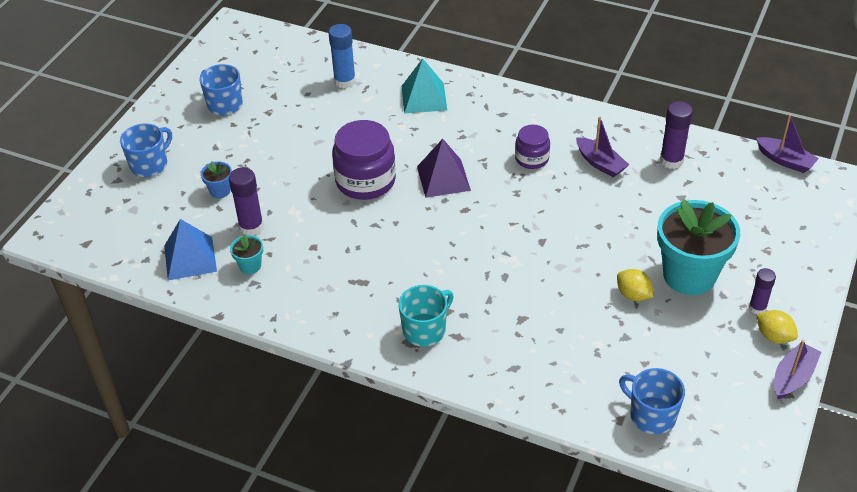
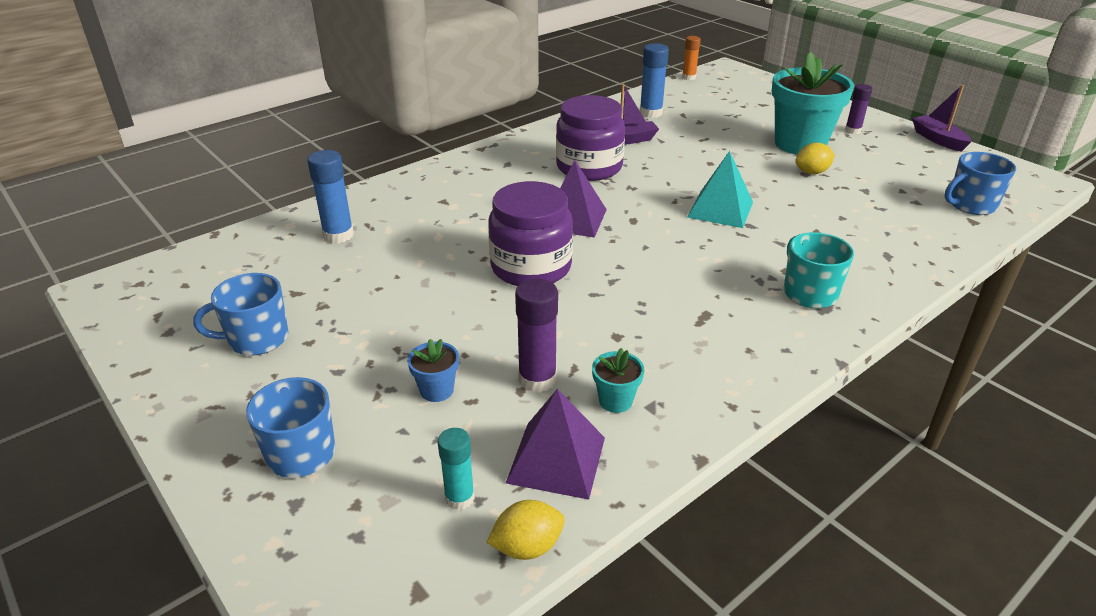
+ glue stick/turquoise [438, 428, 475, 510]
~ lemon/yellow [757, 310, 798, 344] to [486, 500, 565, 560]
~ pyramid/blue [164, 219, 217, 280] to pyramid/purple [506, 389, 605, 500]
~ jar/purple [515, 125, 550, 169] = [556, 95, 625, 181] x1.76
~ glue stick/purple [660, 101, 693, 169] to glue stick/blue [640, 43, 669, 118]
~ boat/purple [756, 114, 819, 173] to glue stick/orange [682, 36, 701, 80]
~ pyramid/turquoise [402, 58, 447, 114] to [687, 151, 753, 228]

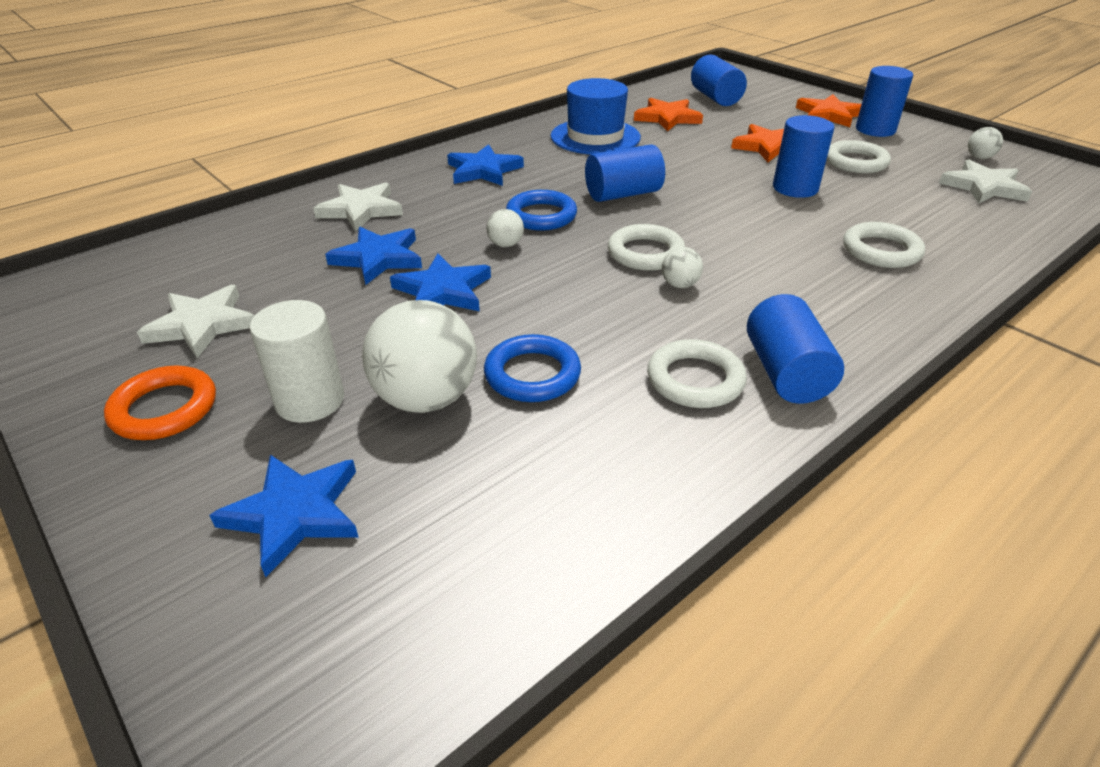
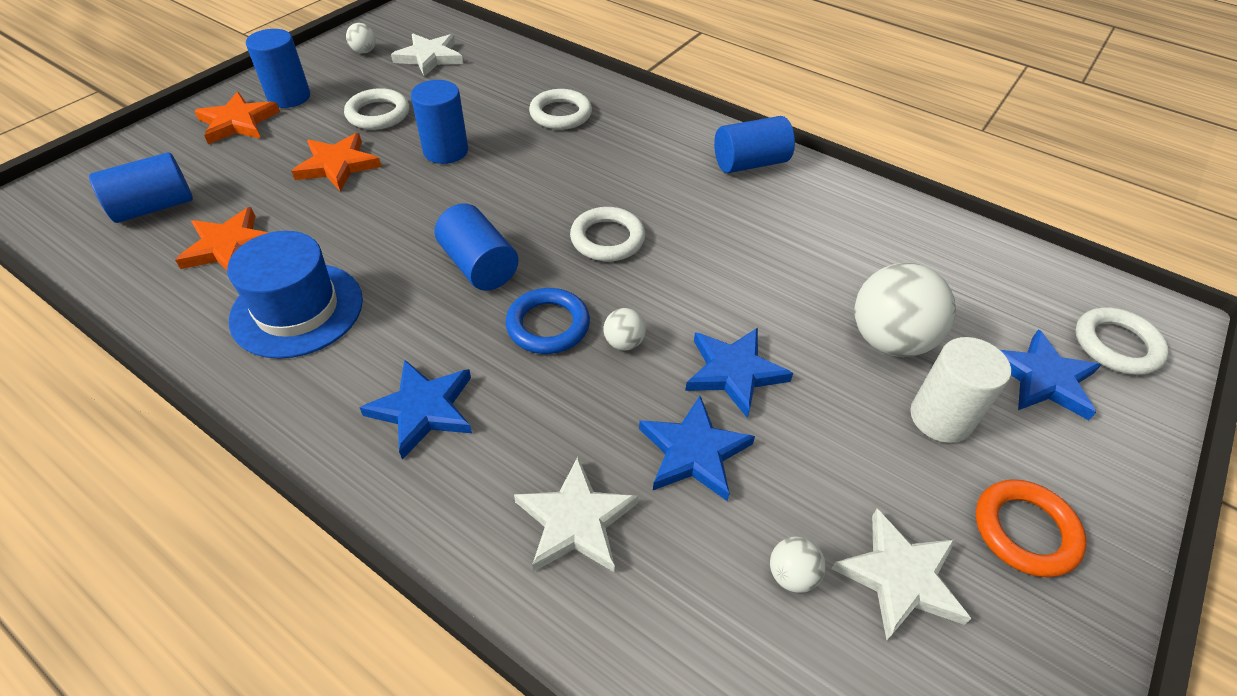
~ ball/white [662, 247, 703, 288] to [770, 536, 826, 593]
~ ring/white [647, 339, 747, 408] to [1075, 307, 1169, 375]
- ring/blue [484, 334, 581, 402]

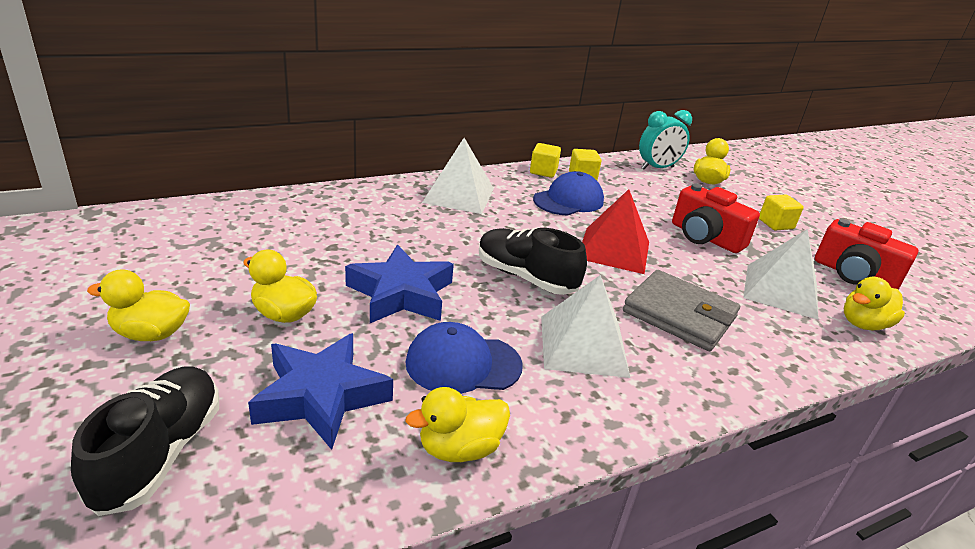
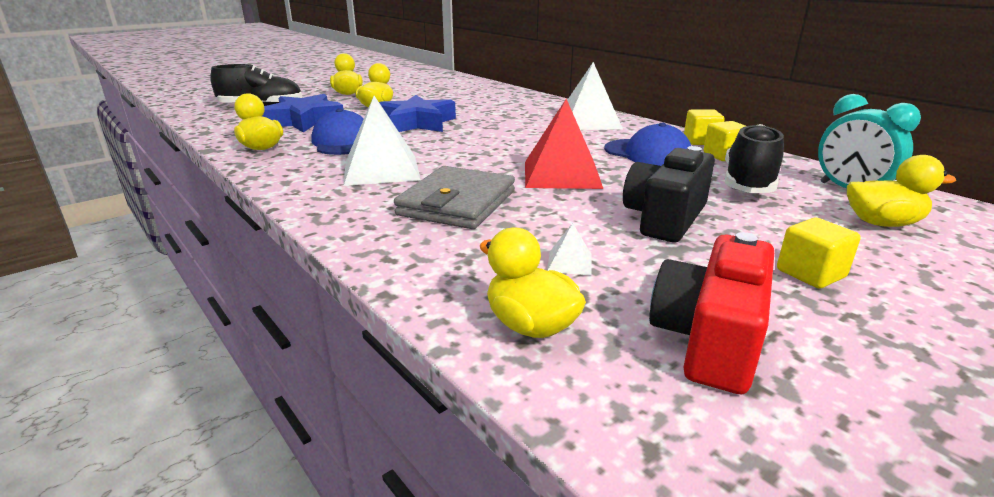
~ pyramid/white [743, 229, 819, 320] = [547, 223, 592, 275] x0.42
~ camera/red [672, 183, 760, 253] to camera/black [623, 146, 715, 242]
~ shoe/black [479, 228, 587, 295] to [725, 124, 784, 193]

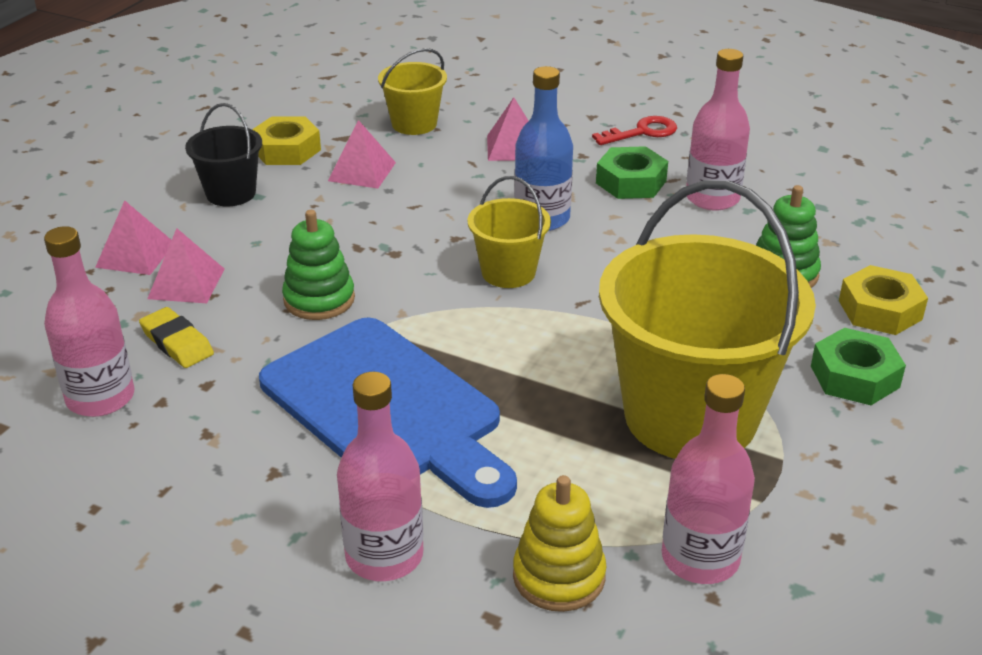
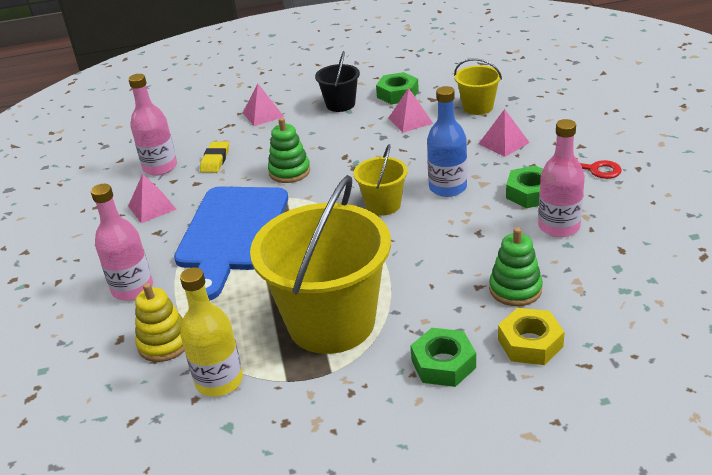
~ pyramid/pink [147, 228, 224, 303] to [128, 174, 177, 223]
~ bottle/pink [662, 374, 755, 584] to bottle/yellow [180, 267, 243, 397]
~ nut/yellow [252, 116, 321, 165] to nut/green [376, 72, 419, 104]

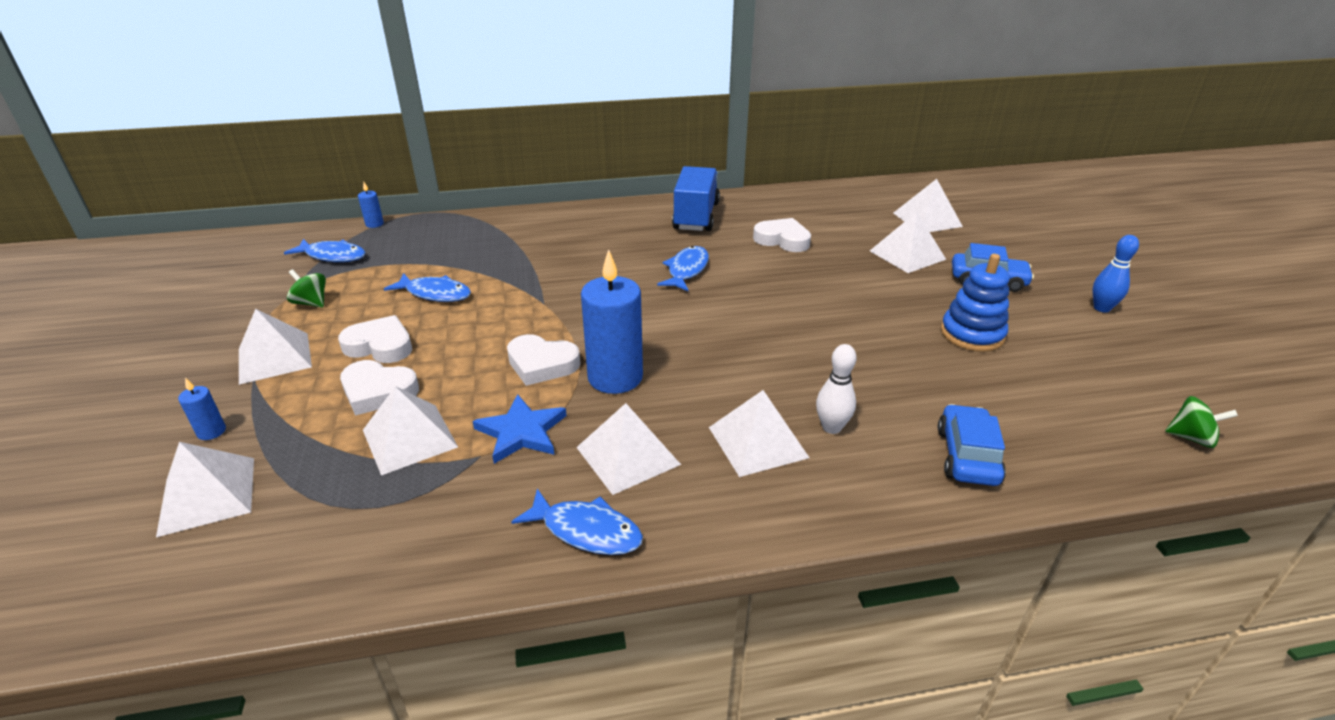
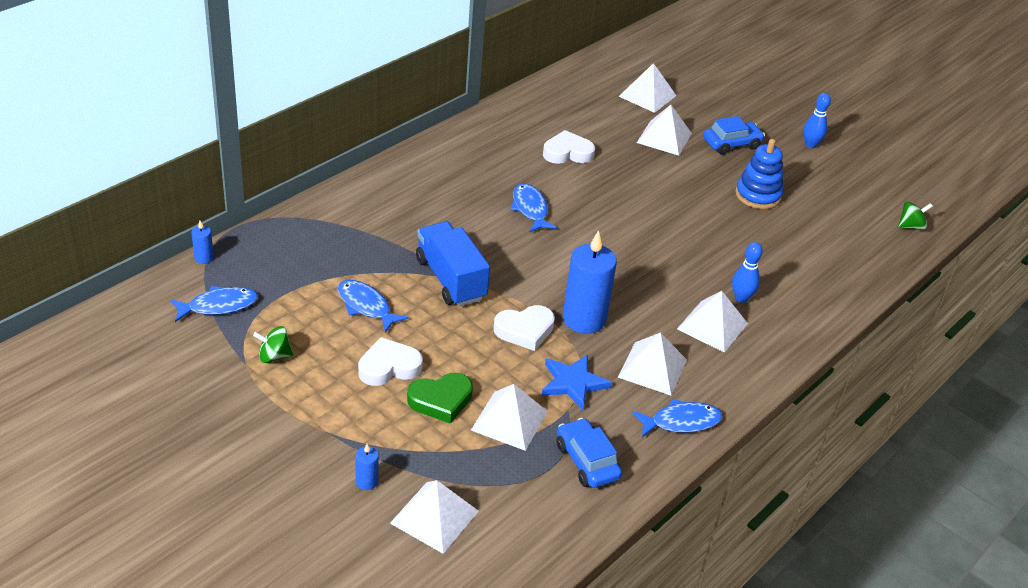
~ fish/blue [384, 273, 471, 302] = [338, 280, 409, 333] 120 degrees counterclockwise
~ heart/white [340, 360, 419, 416] to heart/green [407, 373, 473, 424]
~ truck/blue [672, 166, 720, 231] to [416, 222, 490, 306]
~ car/blue [938, 404, 1006, 486] to [556, 418, 622, 488]
~ bowling pin/white [816, 344, 857, 434] to bowling pin/blue [732, 242, 763, 303]
- pyramid/white [239, 309, 312, 385]

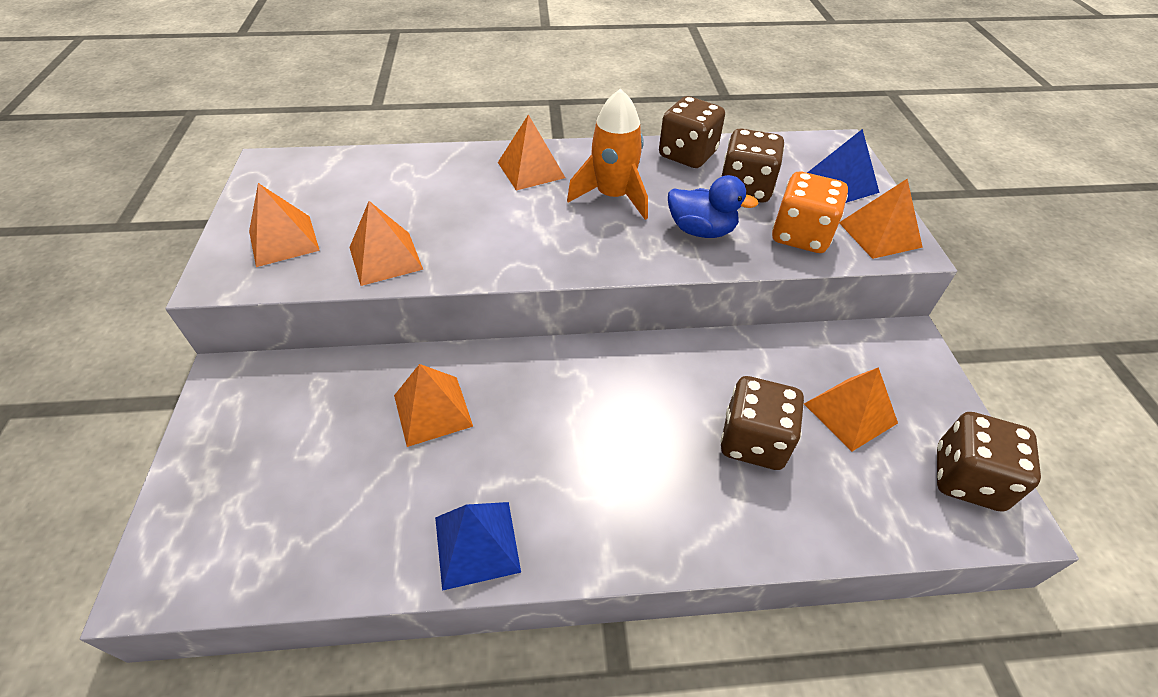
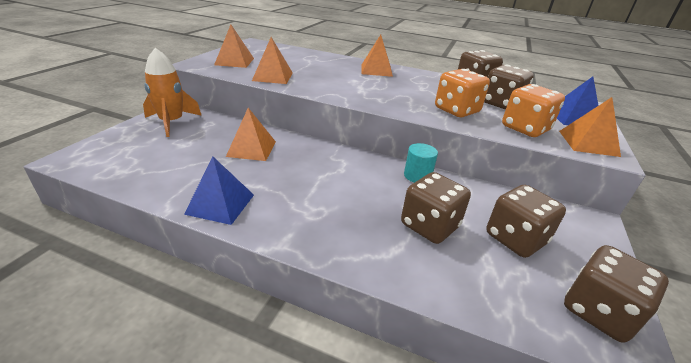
~ rocket/orange [567, 88, 648, 220] to [143, 48, 202, 137]
+ cylinder/turquoise [404, 143, 438, 183]
~ duck/blue [668, 175, 759, 238] to dice/orange [435, 69, 490, 117]
~ pyramid/orange [804, 367, 898, 452] to dice/brown [486, 185, 566, 258]

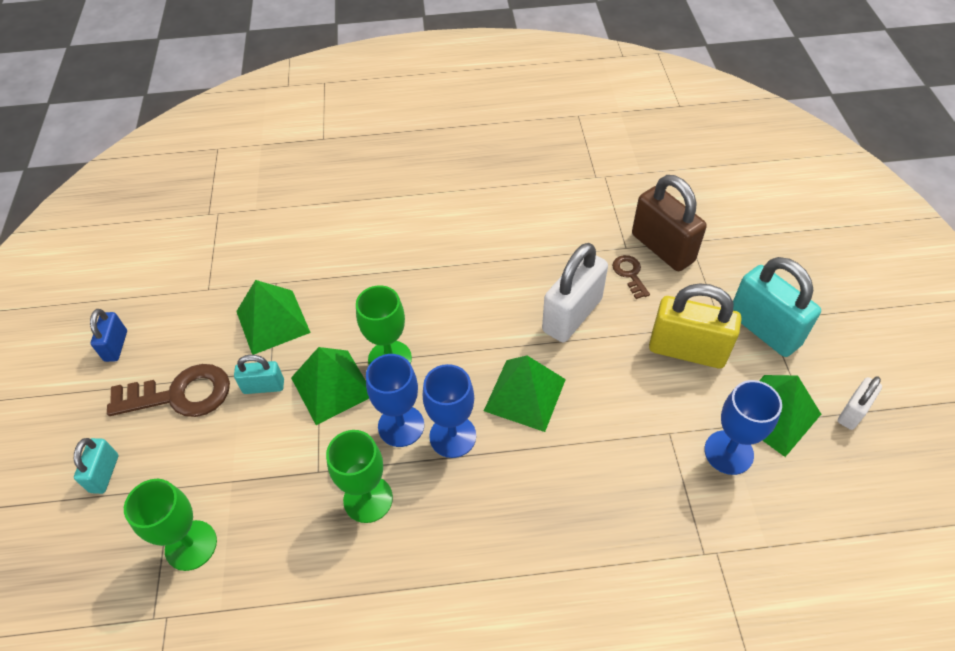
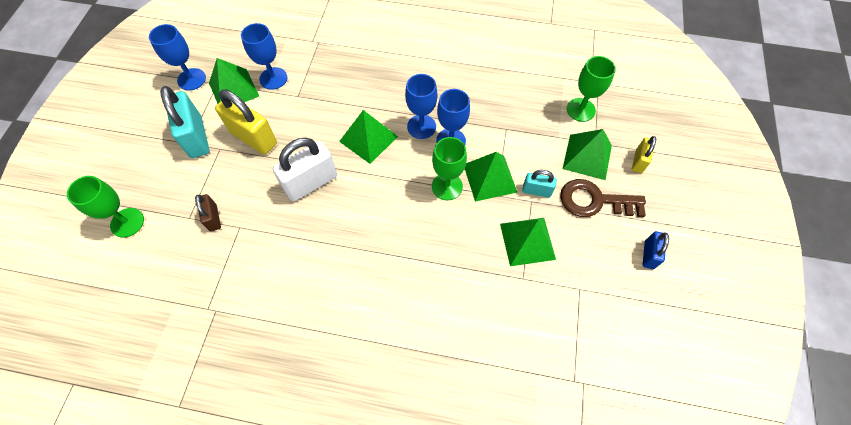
~ goblet/green [326, 430, 393, 523] to [67, 176, 144, 238]
~ padlock/white [838, 377, 882, 430] to goblet/blue [149, 24, 206, 91]
~ padlock/brown [632, 175, 707, 271] = [195, 194, 221, 231] x0.54
+ pyramid/green [562, 129, 612, 180]
~ padlock/turquoise [74, 438, 118, 494] to padlock/yellow [632, 136, 656, 173]
- key/brown [612, 255, 650, 299]

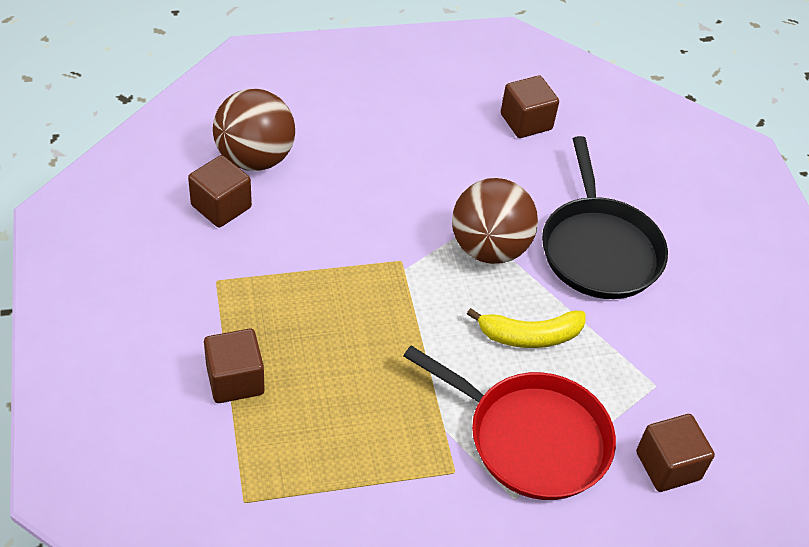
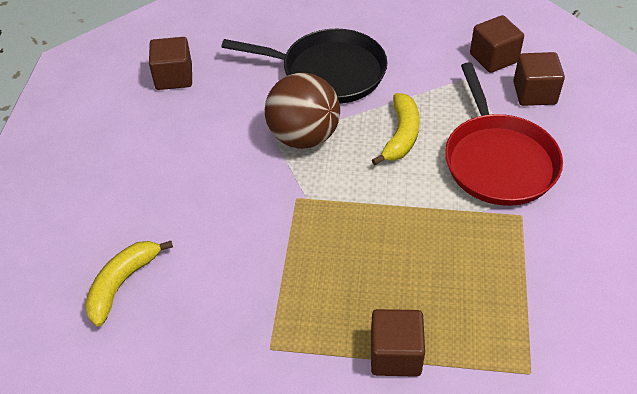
~ ball/brown [213, 89, 295, 171] to banana/yellow [85, 241, 173, 327]
~ pan/red [403, 345, 616, 500] = [445, 62, 563, 206] 120 degrees clockwise
~ cube/brown [188, 155, 252, 228] to [470, 15, 524, 73]

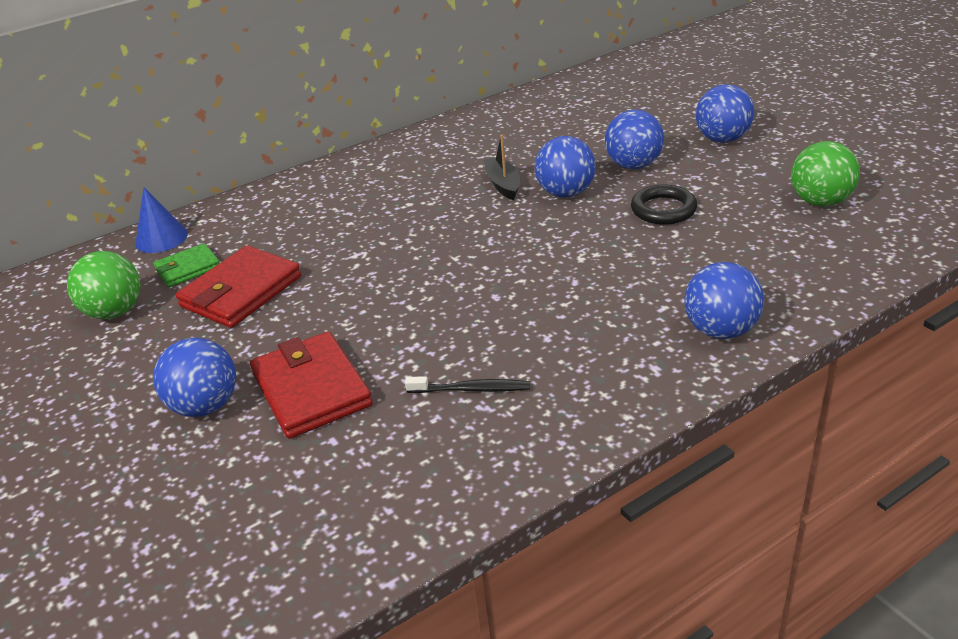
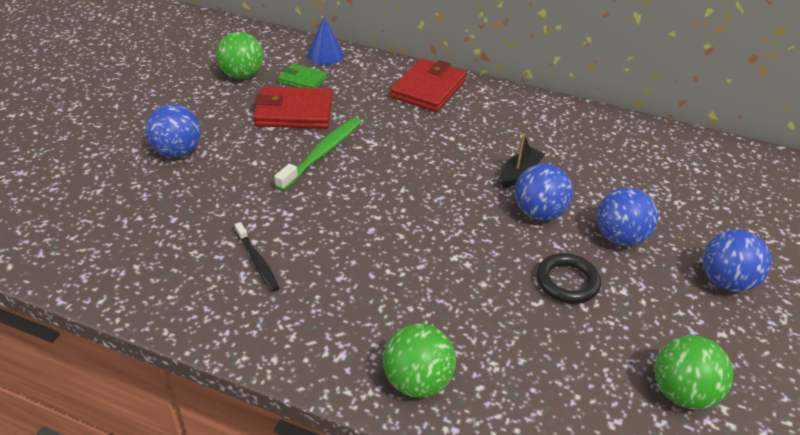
+ toothbrush/green [274, 117, 361, 191]
~ ball/blue [684, 262, 764, 339] to ball/green [383, 323, 456, 398]
~ wallet/red [250, 332, 373, 439] to [390, 58, 467, 112]

